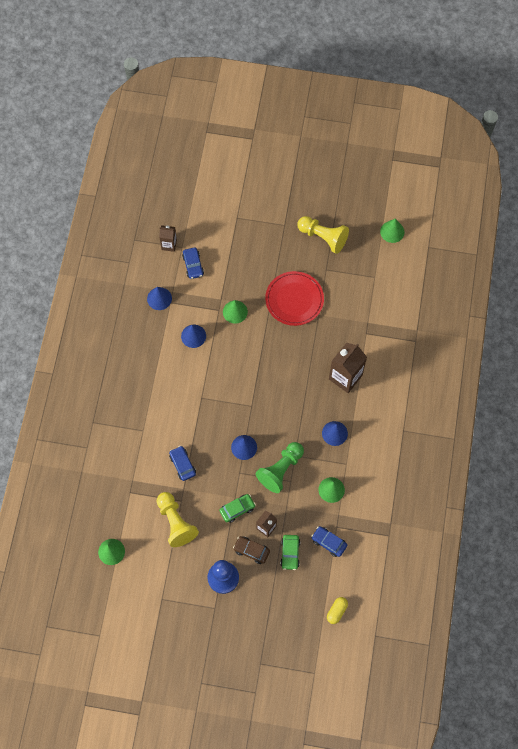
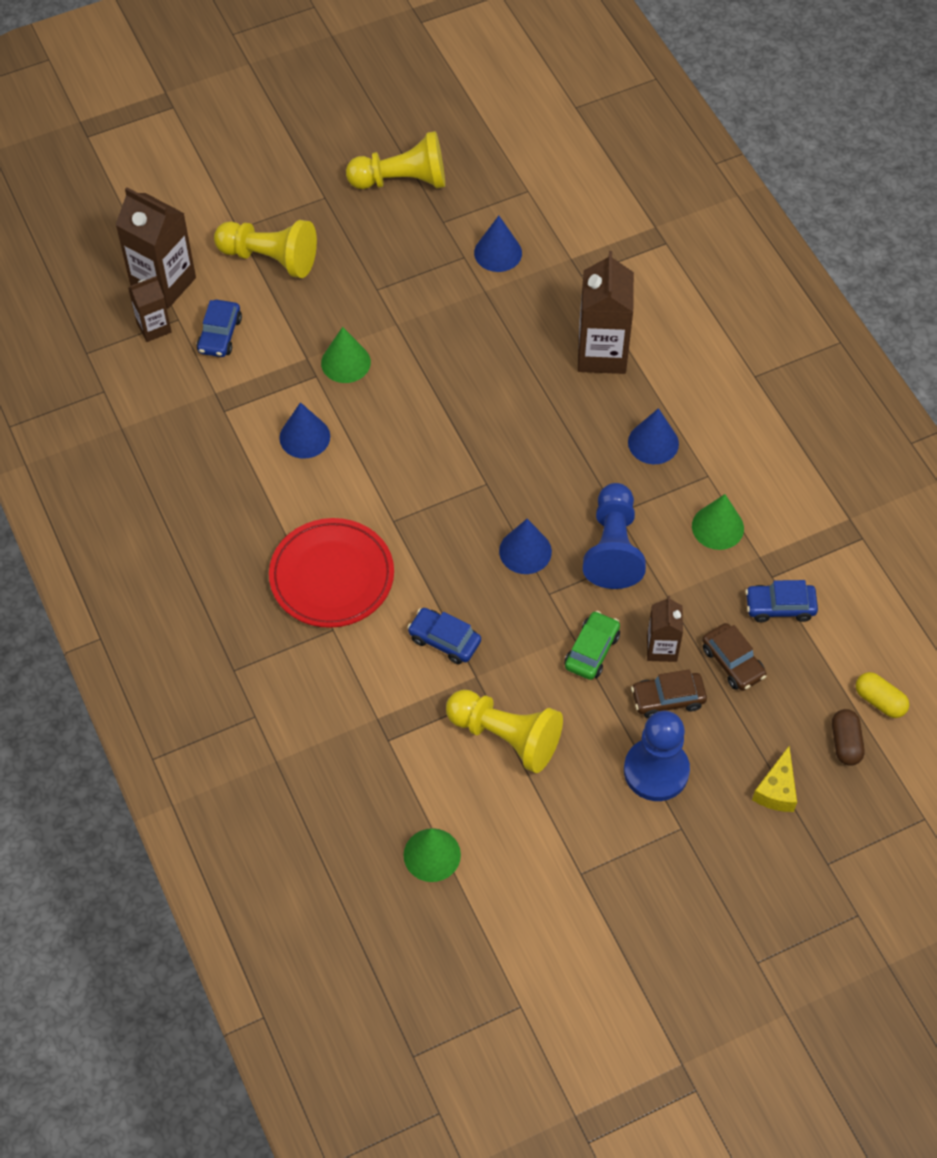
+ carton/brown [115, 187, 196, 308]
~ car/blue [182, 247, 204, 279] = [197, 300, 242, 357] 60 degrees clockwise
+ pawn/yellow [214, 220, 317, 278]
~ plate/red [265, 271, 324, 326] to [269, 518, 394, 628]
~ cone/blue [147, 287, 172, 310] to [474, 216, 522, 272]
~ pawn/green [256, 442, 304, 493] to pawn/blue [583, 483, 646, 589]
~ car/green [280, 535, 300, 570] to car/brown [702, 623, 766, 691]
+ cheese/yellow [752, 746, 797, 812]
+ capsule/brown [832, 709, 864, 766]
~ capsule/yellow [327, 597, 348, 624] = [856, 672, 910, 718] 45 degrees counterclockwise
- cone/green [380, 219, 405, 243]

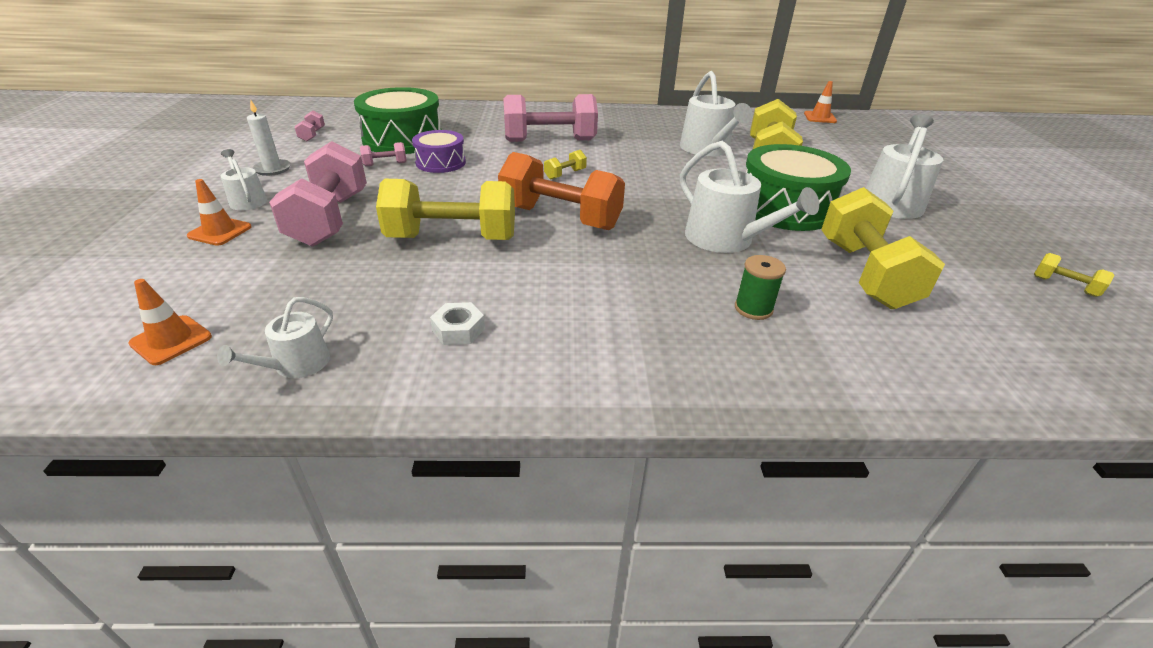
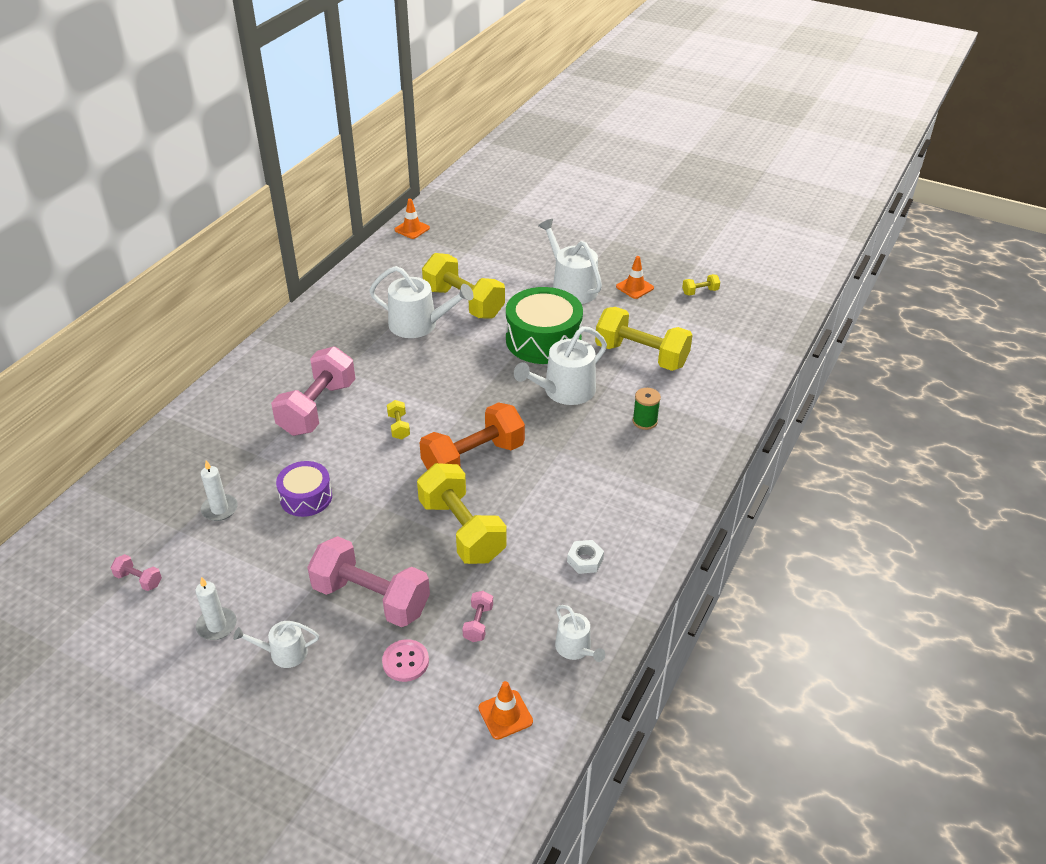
~ drum/green [354, 87, 442, 154] to candle/white [201, 460, 238, 521]
+ button/pink [382, 639, 429, 682]
~ dumbbell/yellow [376, 179, 515, 240] = [417, 463, 507, 564] 60 degrees counterclockwise
~ dumbbell/pink [360, 142, 407, 166] to [462, 591, 493, 642]
~ watering can/white [680, 140, 820, 253] = [514, 326, 607, 405] 150 degrees clockwise
~ traffic cone/orange [187, 179, 252, 246] to [616, 256, 654, 299]

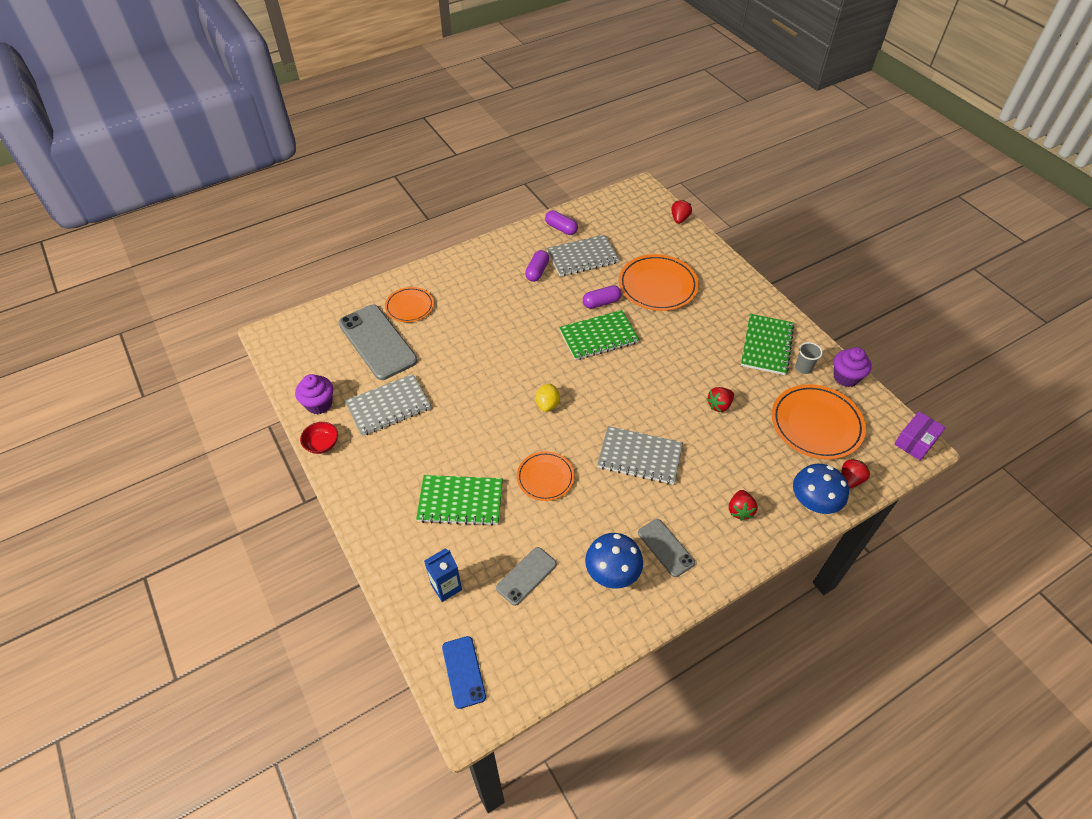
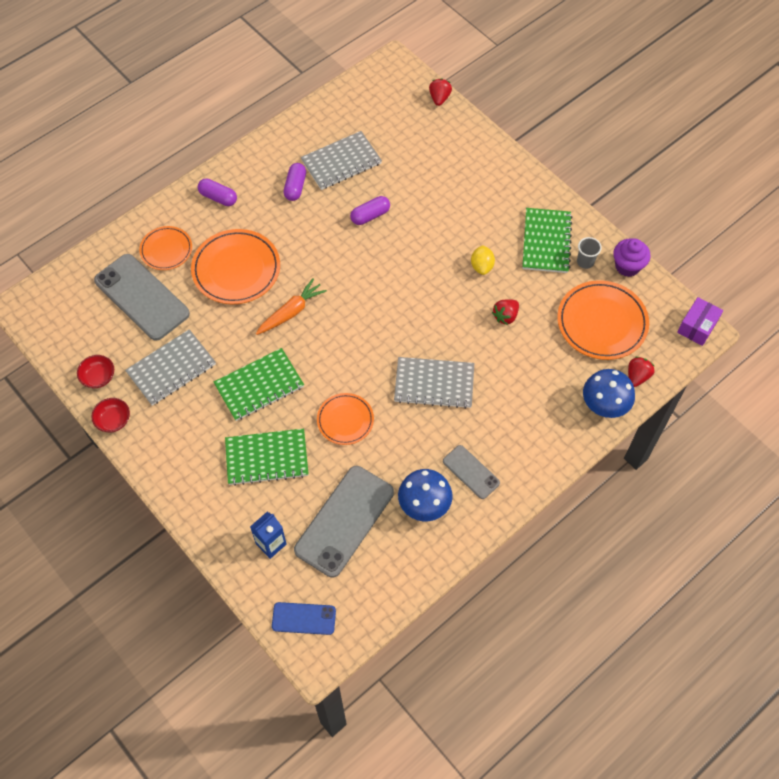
~ cupcake/purple [295, 374, 333, 414] to bowl/red [77, 355, 114, 388]
~ plate/orange [619, 254, 699, 311] to [191, 229, 280, 304]
~ capsule/purple [545, 210, 578, 235] to [198, 179, 237, 206]
~ notebook/green [559, 310, 639, 360] to [214, 348, 304, 421]
+ carrot/orange [256, 278, 327, 335]
~ phone/blue [442, 636, 486, 709] = [272, 602, 336, 635] 60 degrees counterclockwise
~ phone/grey [496, 547, 557, 606] = [294, 466, 394, 577] x1.88
~ lemon/yellow [536, 384, 560, 412] to [471, 245, 495, 275]
- strawberry/red [729, 490, 758, 521]

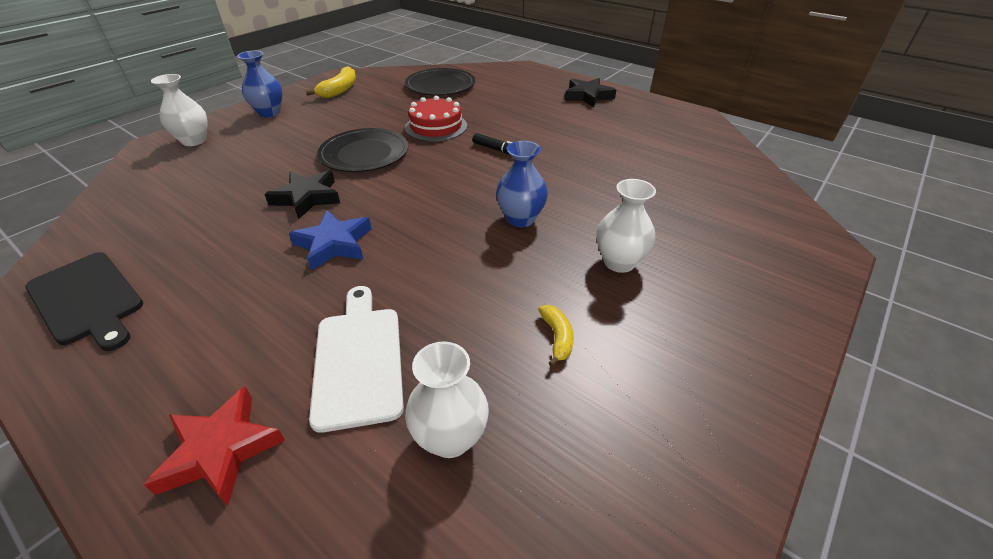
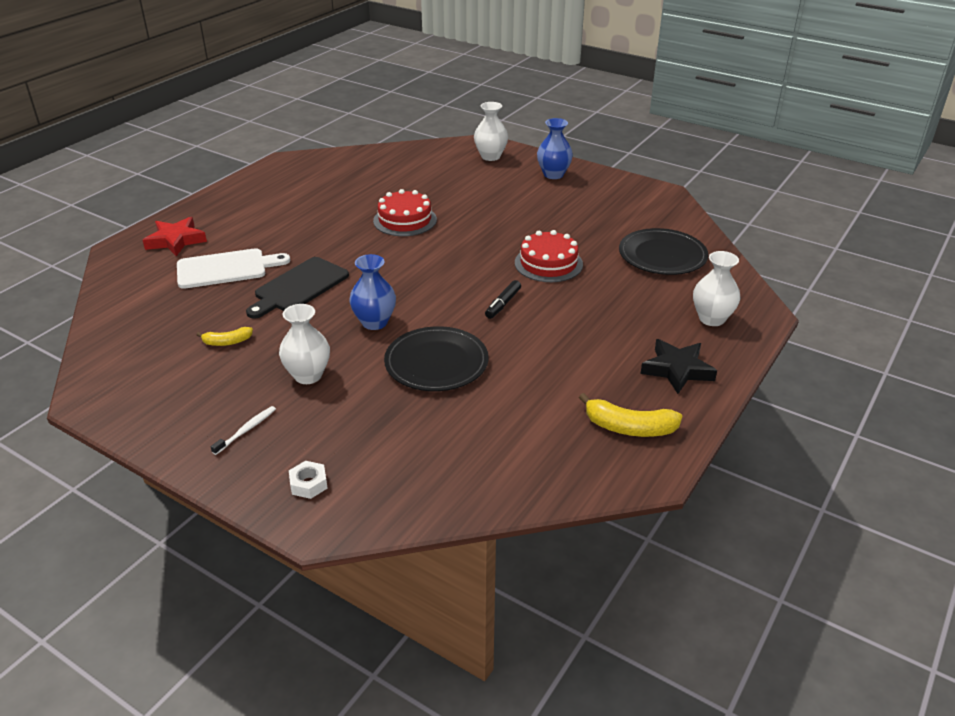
+ toothbrush/white [211, 406, 276, 455]
~ cutting board/black [25, 252, 143, 351] to [246, 257, 349, 318]
+ nut/white [289, 461, 328, 499]
~ star/black [264, 170, 340, 219] to cake/red [373, 189, 437, 236]
~ plate/black [317, 128, 408, 172] to [384, 326, 489, 391]
~ banana/yellow [306, 66, 356, 98] to [579, 393, 682, 437]
~ vase/white [405, 342, 489, 458] to [693, 251, 740, 326]
- star/blue [289, 210, 372, 271]

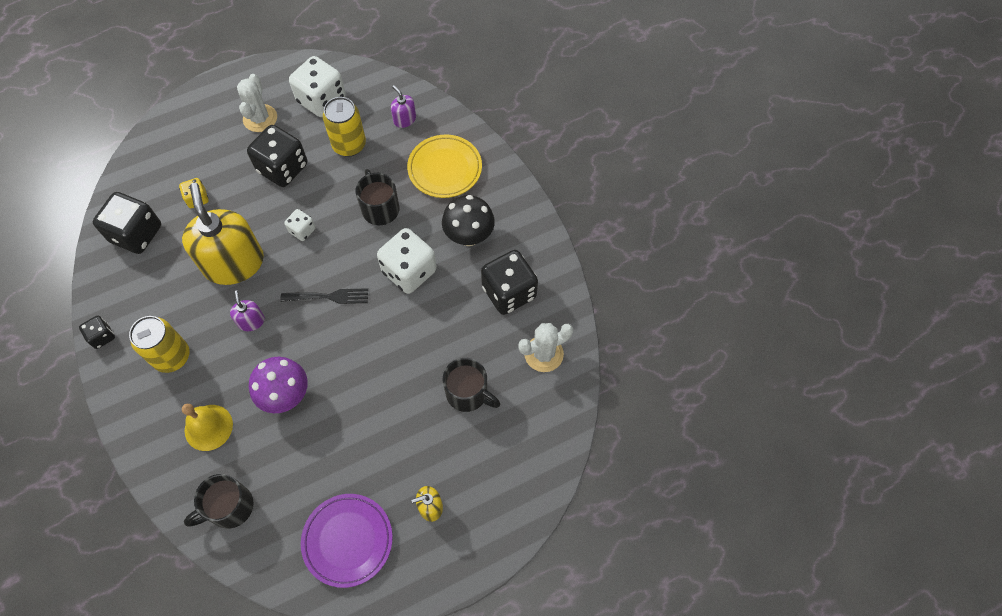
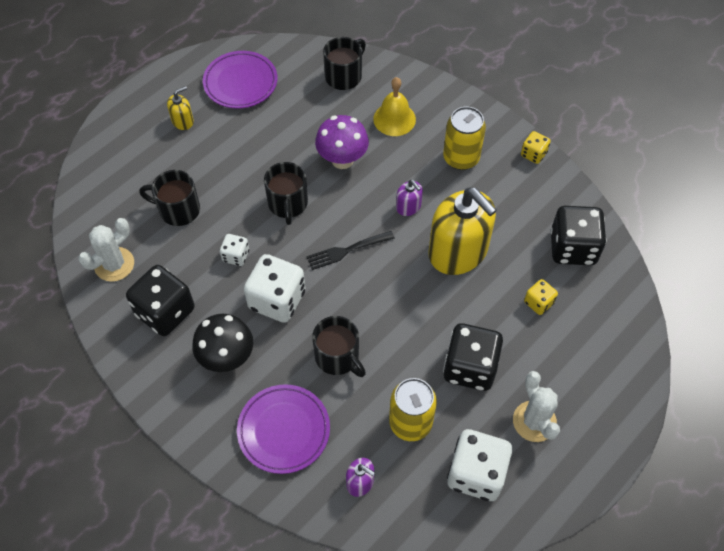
~ dice/white [284, 209, 315, 241] to [220, 234, 249, 266]
~ plate/yellow [407, 135, 482, 198] to plate/purple [237, 384, 330, 474]
+ mug/black [264, 162, 308, 225]
~ dice/black [79, 316, 115, 349] to dice/yellow [521, 131, 551, 164]

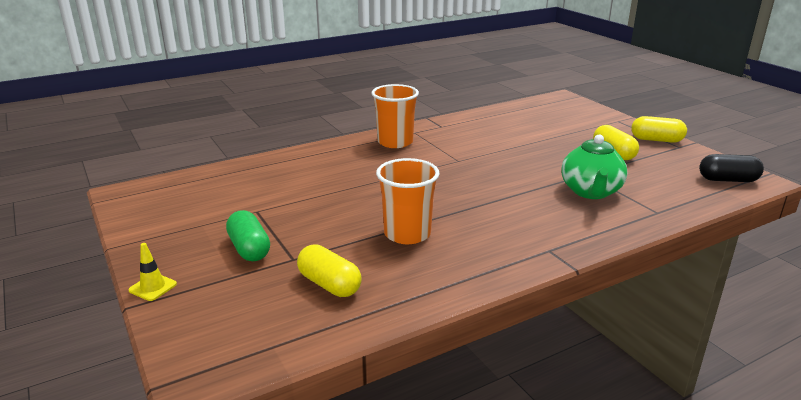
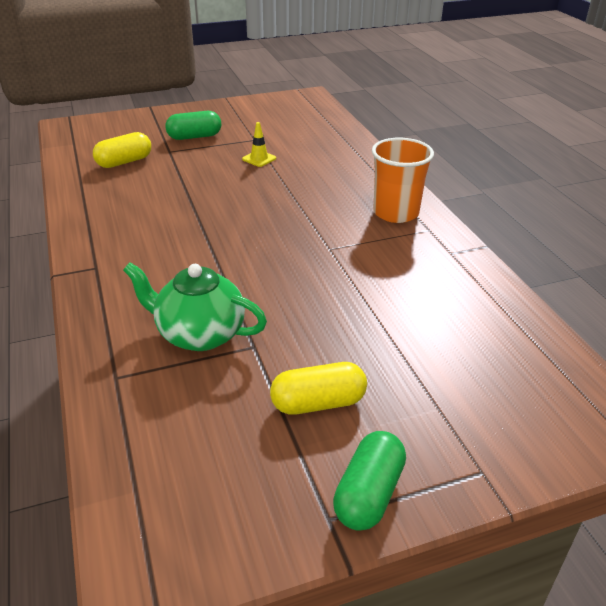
~ traffic cone/yellow [128, 243, 177, 301] to [242, 122, 276, 167]
~ capsule/yellow [631, 116, 687, 143] to capsule/green [333, 431, 406, 531]
- cup/orange [376, 158, 440, 244]
- capsule/black [699, 154, 764, 182]

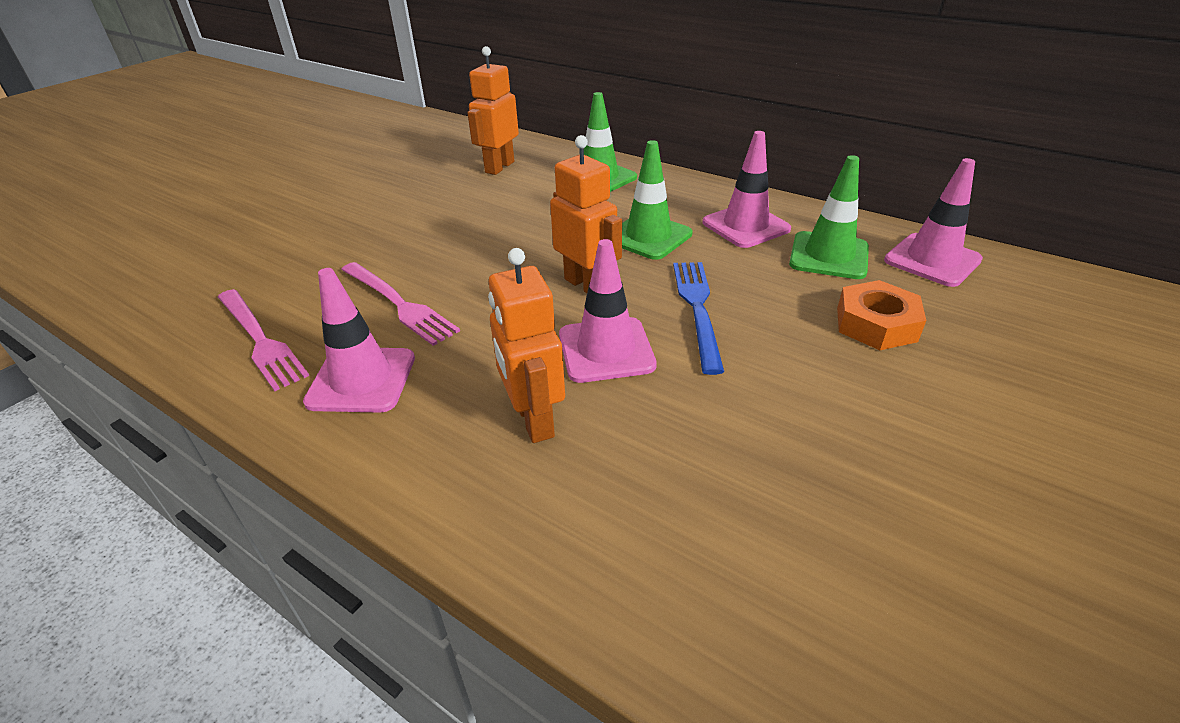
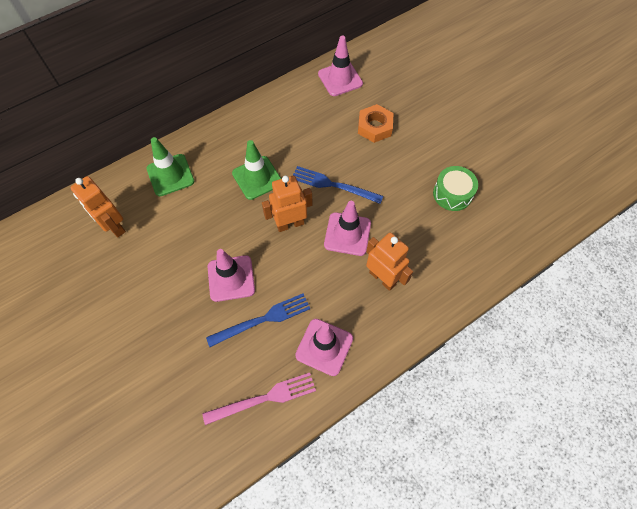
~ fork/pink [341, 262, 460, 346] to fork/blue [206, 293, 310, 347]
~ traffic cone/pink [702, 131, 791, 248] to [208, 249, 255, 302]
~ robot/orange [488, 248, 565, 443] = [366, 232, 413, 291] 135 degrees counterclockwise
+ drum/green [433, 166, 478, 211]
- traffic cone/green [789, 155, 869, 279]

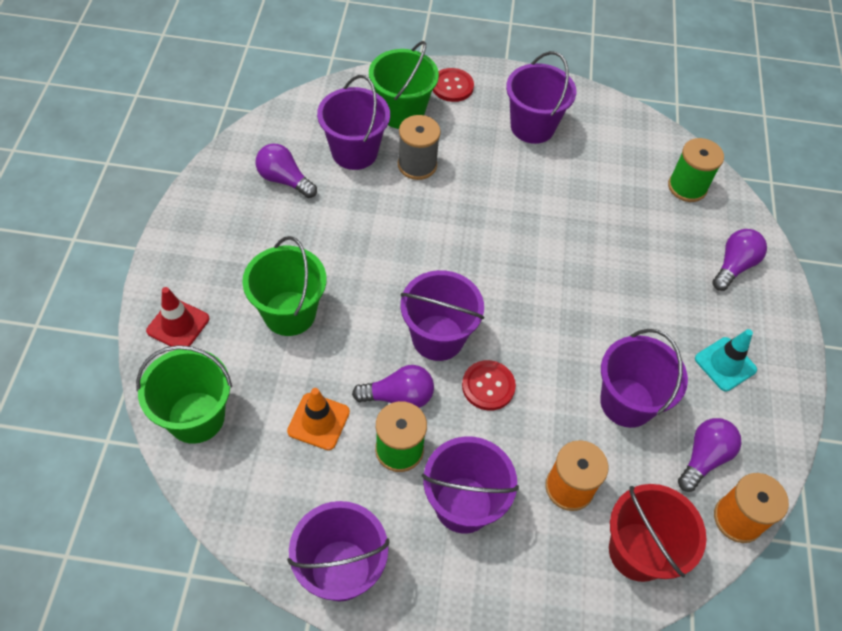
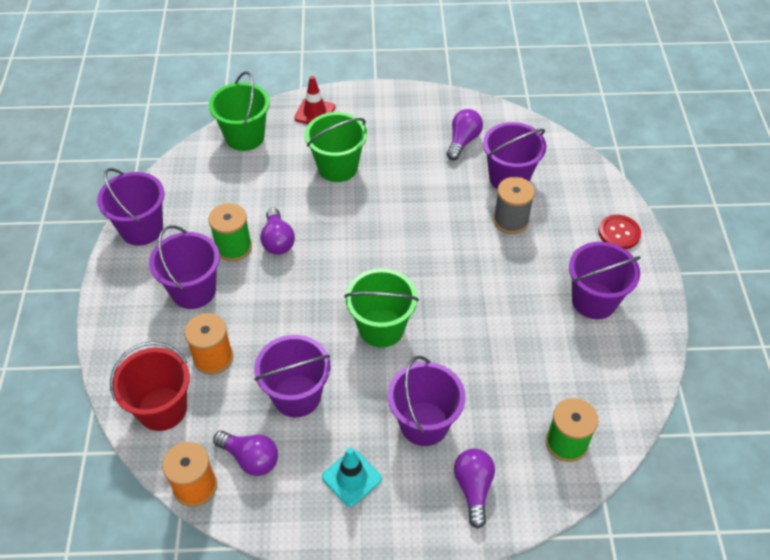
~ bucket/green [369, 41, 439, 129] to [344, 268, 419, 348]
~ bucket/purple [401, 270, 484, 361] to [388, 356, 465, 446]
~ light bulb/purple [712, 229, 767, 291] = [454, 449, 495, 528] 120 degrees counterclockwise
- traffic cone/orange [287, 388, 350, 450]
- button/red [462, 360, 516, 411]

